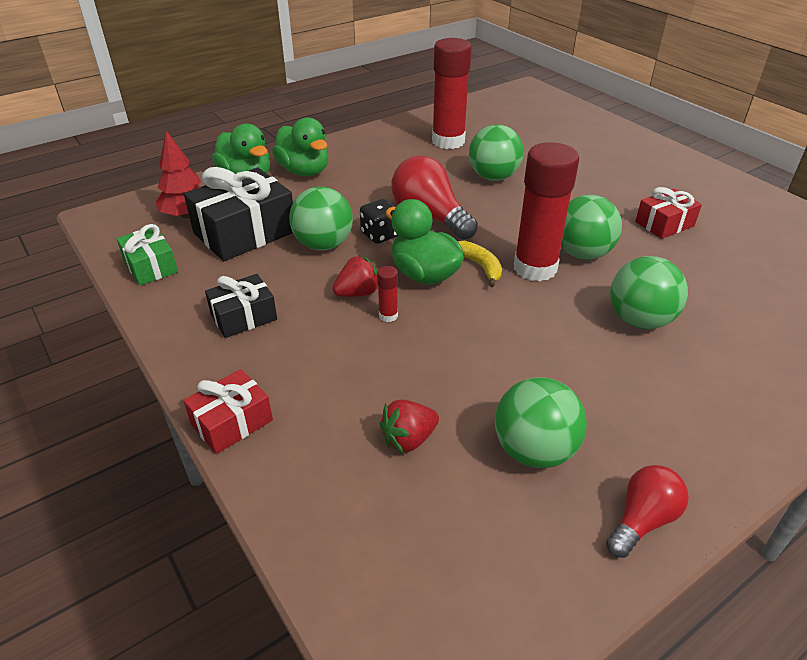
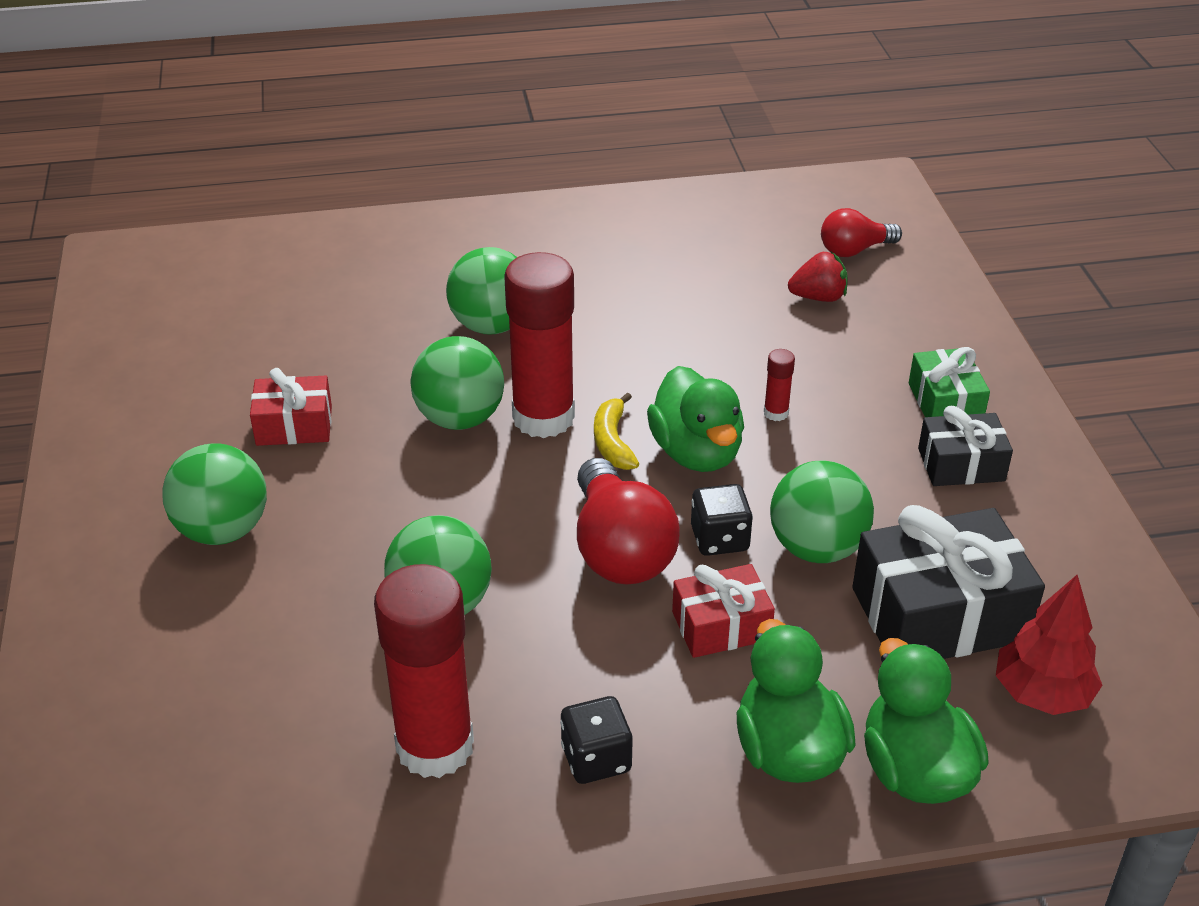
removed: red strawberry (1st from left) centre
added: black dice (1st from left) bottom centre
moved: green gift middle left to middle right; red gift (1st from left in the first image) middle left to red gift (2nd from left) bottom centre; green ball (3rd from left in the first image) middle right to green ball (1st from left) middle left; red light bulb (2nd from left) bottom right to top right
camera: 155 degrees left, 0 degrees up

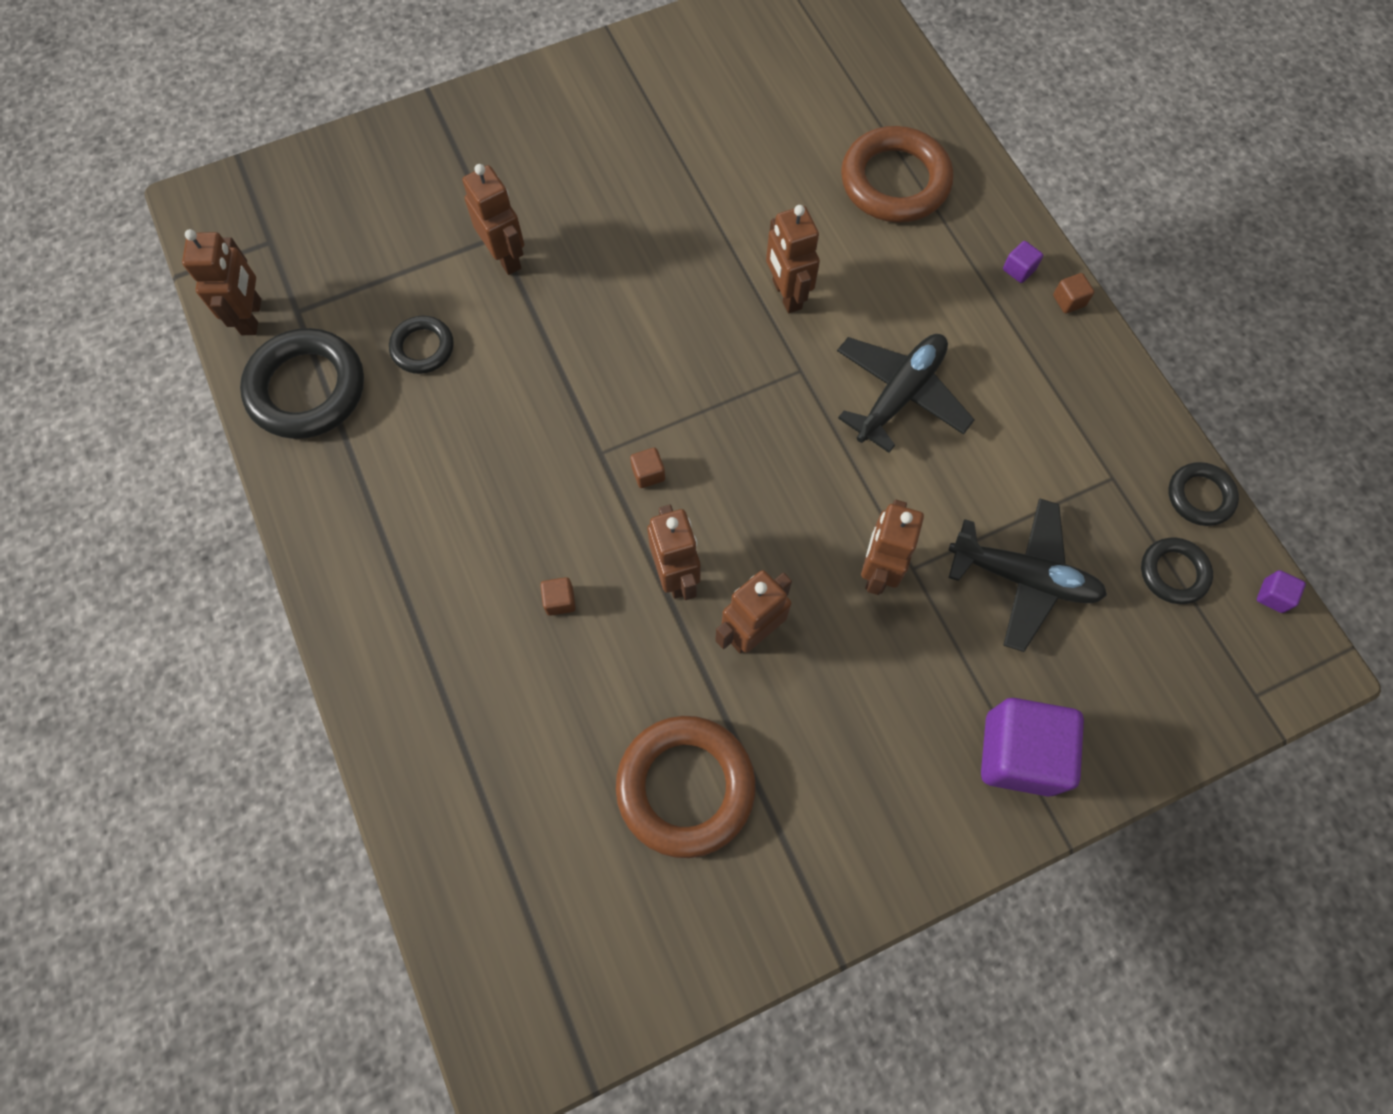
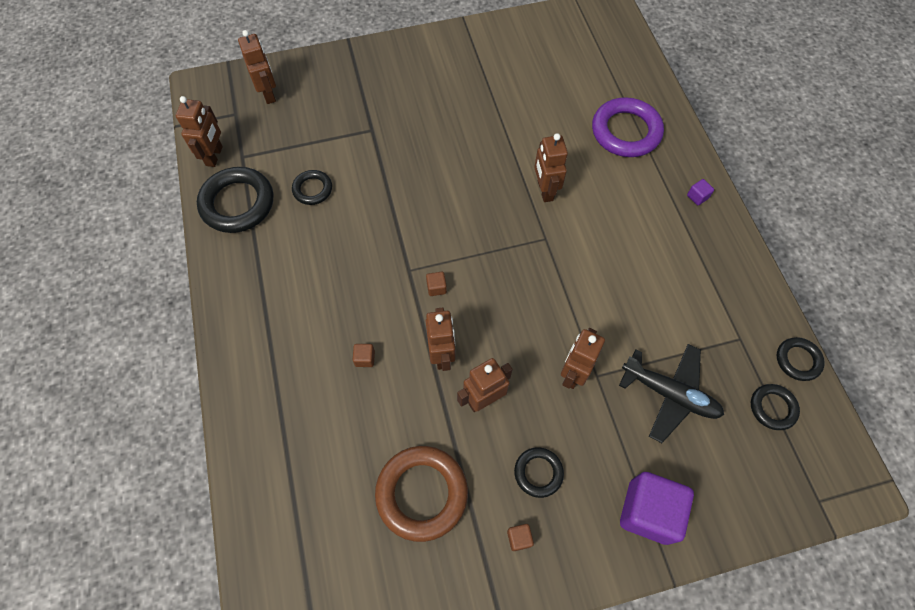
removed: black plane (1st from left) centre; purple cube (3rd from left) middle right
added: black ring (3rd from left) bottom centre
moved: brown robot (2nd from left) top centre to top left; brown cube (3rd from left) top right to bottom centre
recoloured: brown ring (2nd from left) top centre to purple ring top right
camera: 10 degrees right, 5 degrees down

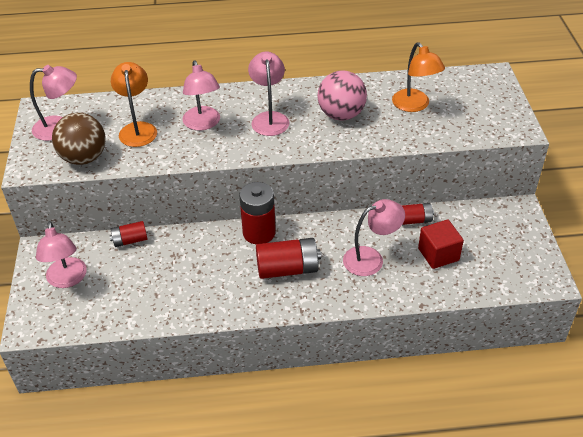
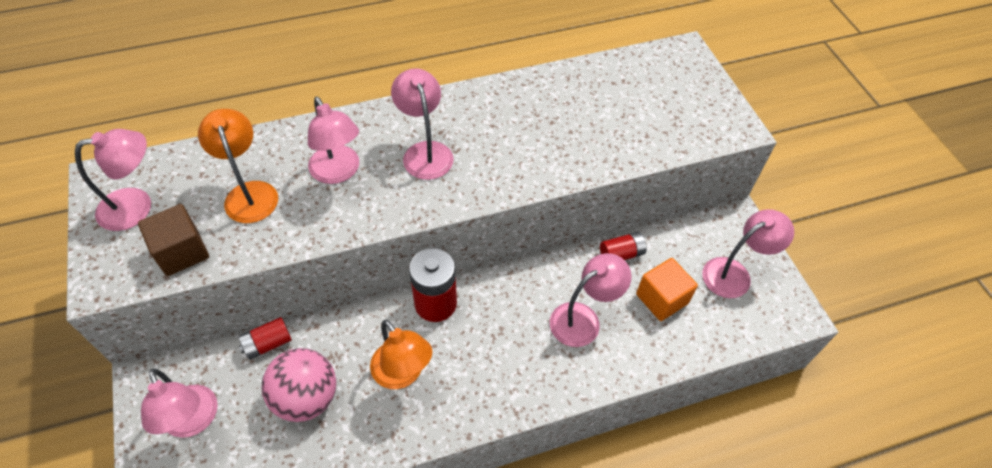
removed: red battery (3rd from left) centre
added: pink lamp (6th from left) middle right
moved: pink ball top centre to bottom left; orange lamp (2nd from left) top right to bottom centre
replaced: brown ball top left to brown cube middle left
recoloured: red cube middle right to orange cube middle right
camera: 15 degrees left, 10 degrees up

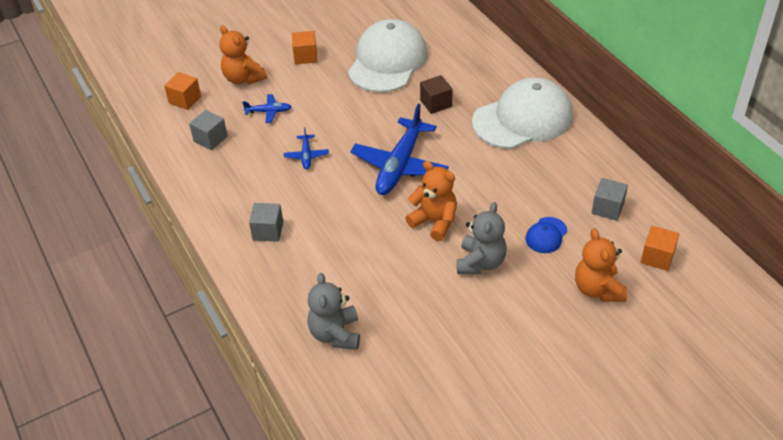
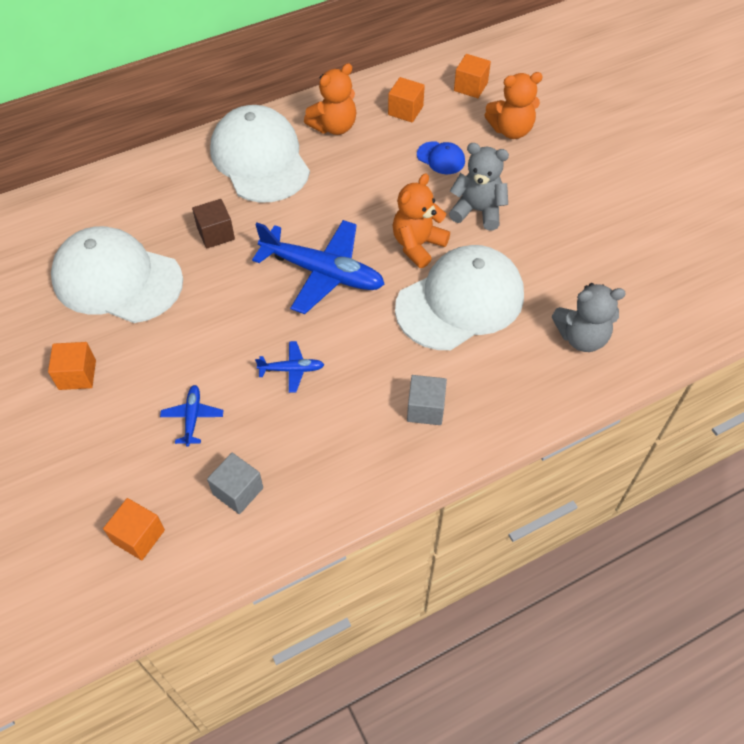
added: white cap (3rd from left) centre
moved: orange teddy bear (1st from left) top left to top centre
recoloured: grey cube (3rd from left) middle right to orange cube (3rd from left) top centre
camera: 90 degrees left, 10 degrees up

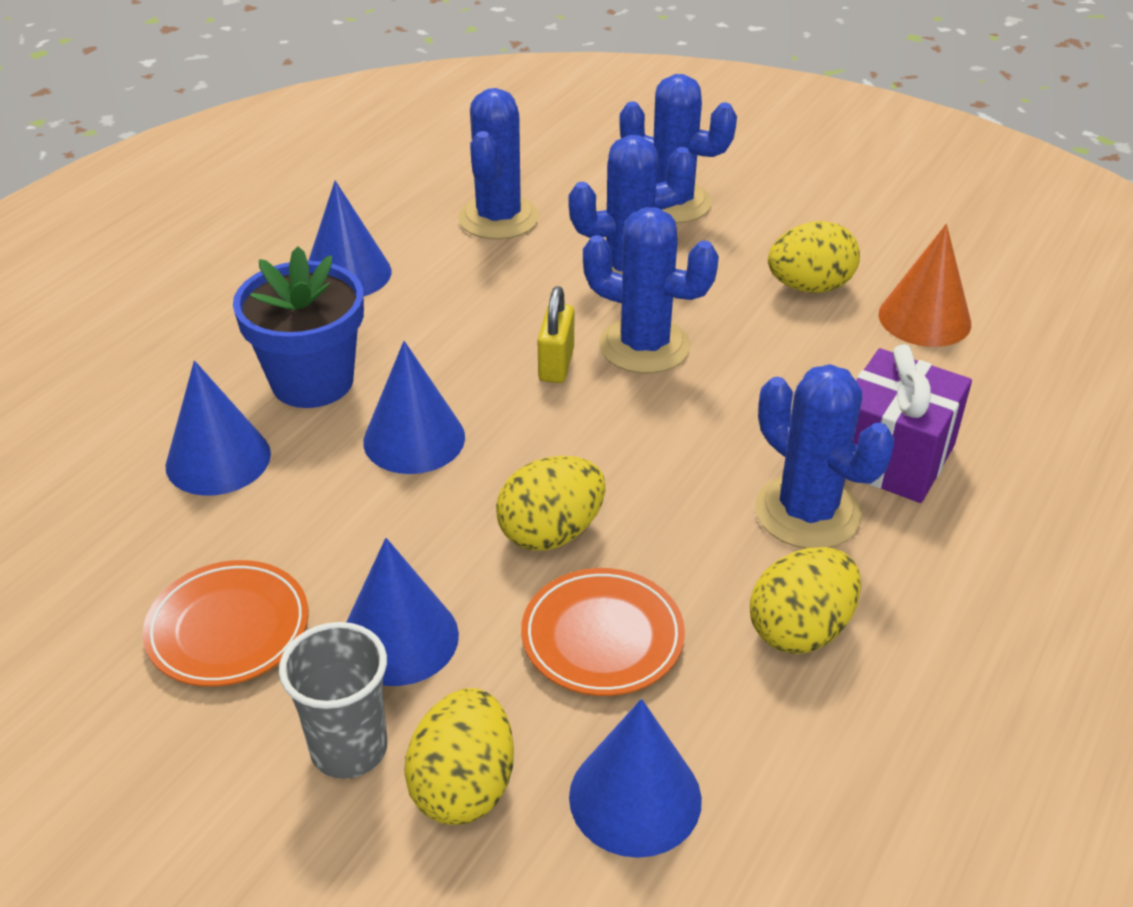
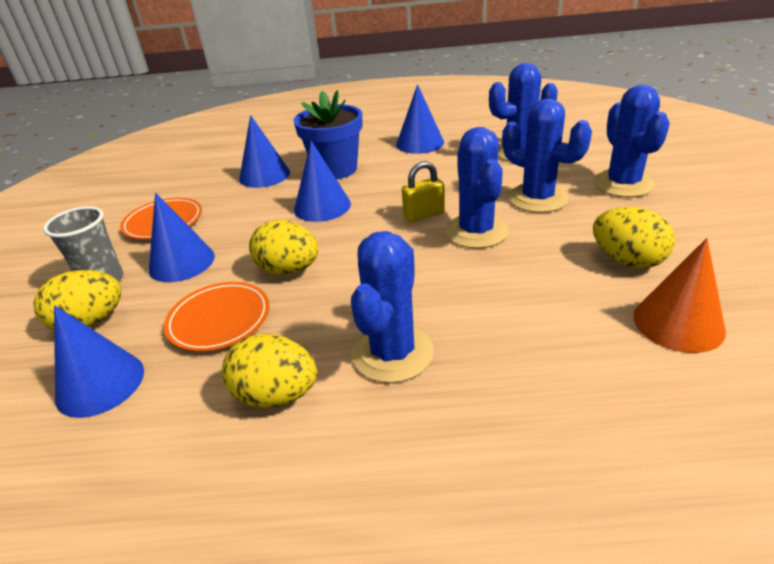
removed: purple gift middle right
camera: 60 degrees right, 5 degrees down

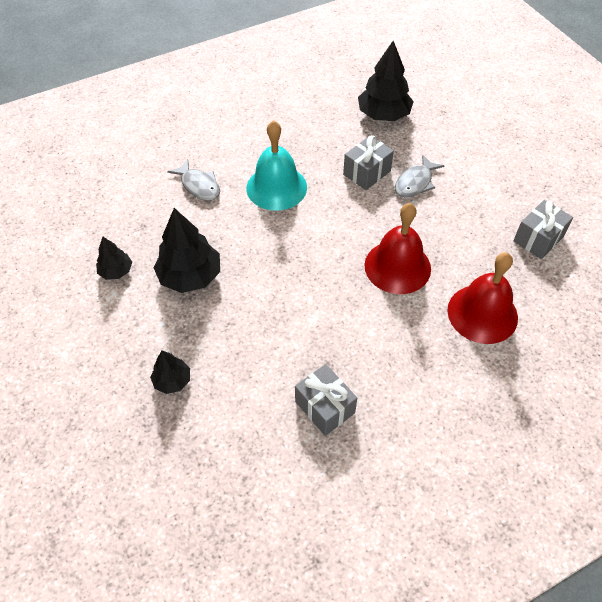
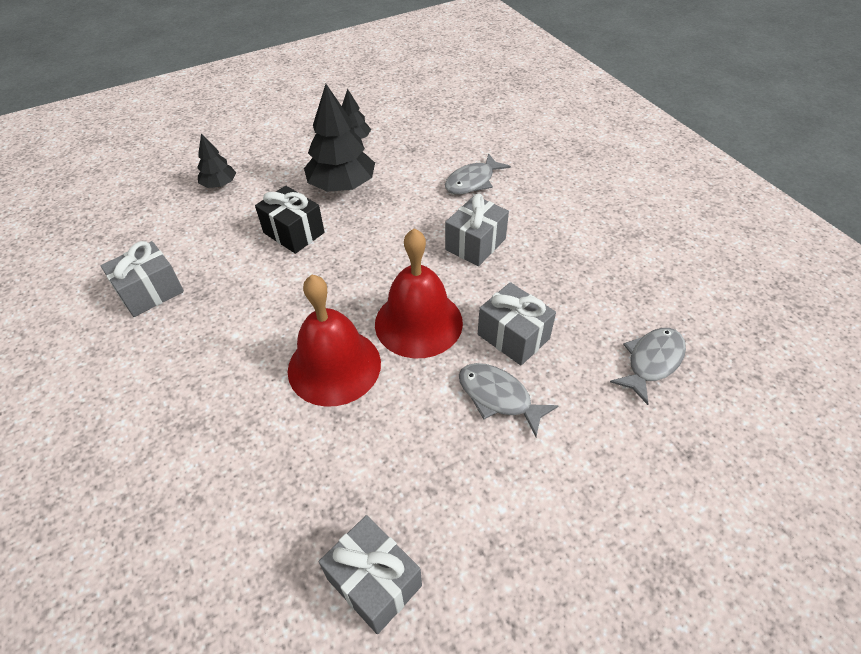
added: black gift centre
moved: red bell (2nd from left) middle right to centre
replaced: turquoise bell top centre to grey gift (3rd from left) centre; black tree (4th from left) top centre to grey fish (3rd from left) middle right
camera: 90 degrees right, 5 degrees down

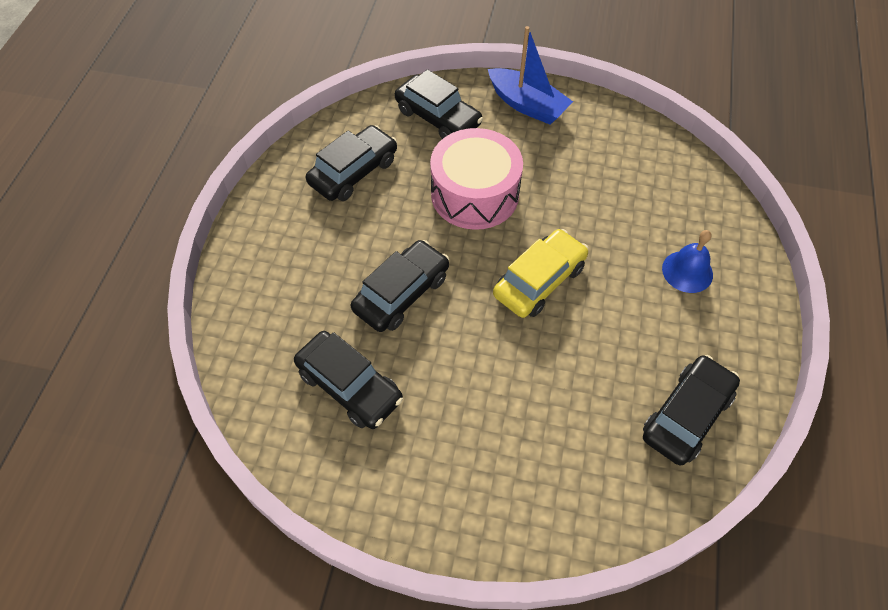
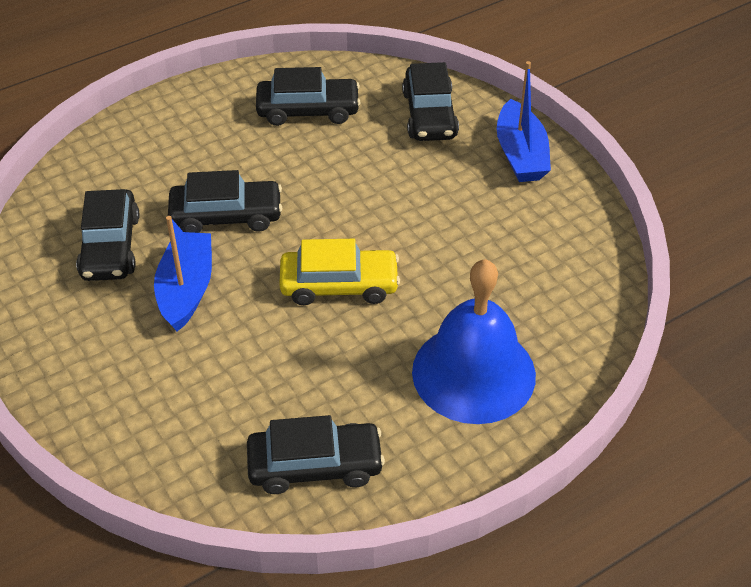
removed: pink drum top centre
added: blue boat (1st from left) middle left
resized: blue bell middle right = centre x2.03
camera: 45 degrees right, 10 degrees down

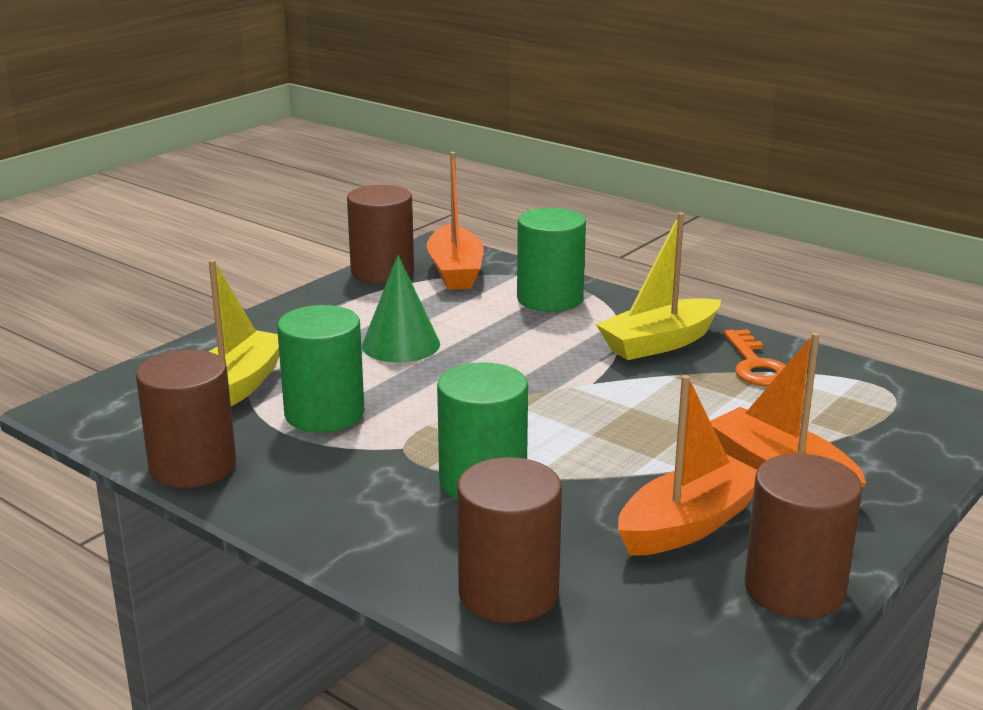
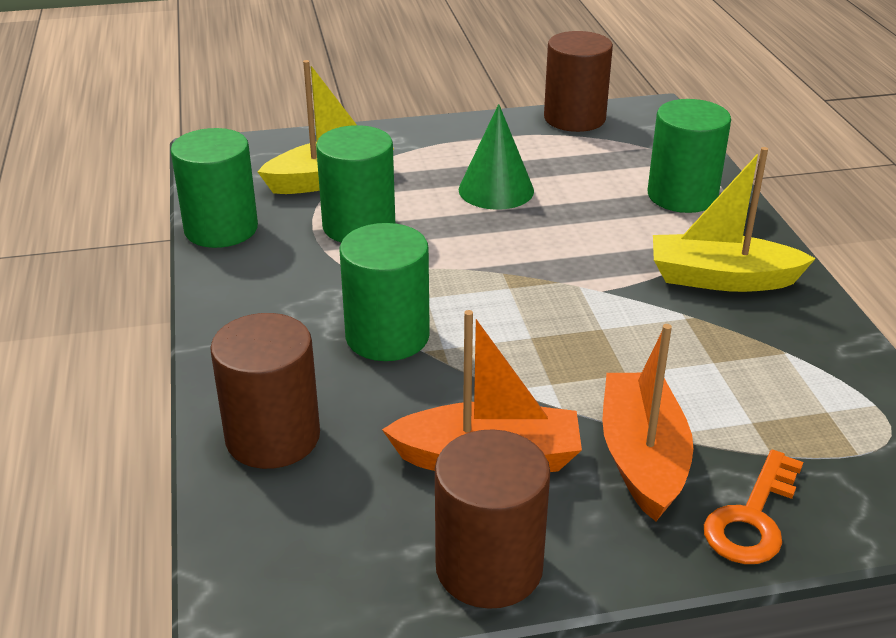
removed: orange boat (1st from left) top centre
moved: orange key middle right to bottom right
recoloured: brown cylinder (1st from left) middle left to green cylinder (1st from left) top left
camera: 40 degrees right, 10 degrees up

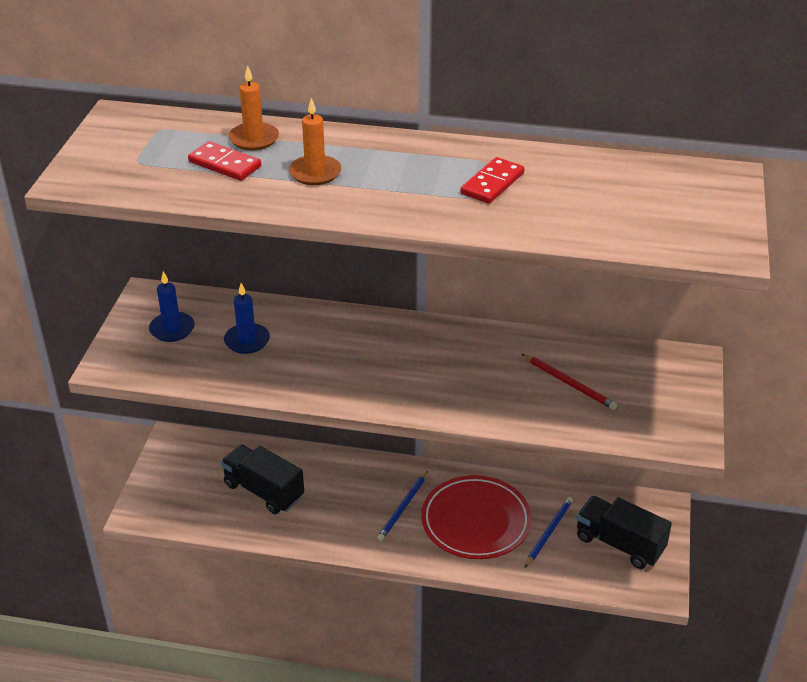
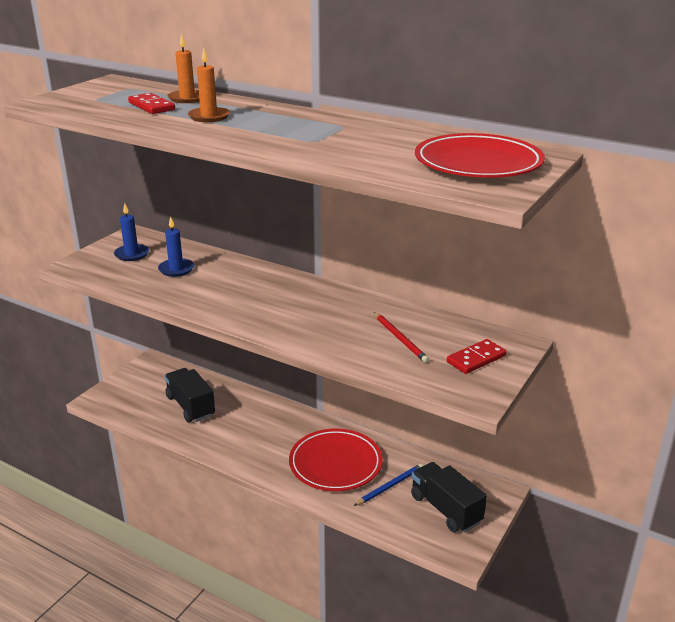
removed: blue pencil (1st from left) bottom centre
added: red plate (2nd from left) top right
moved: red domino (2nd from left) top centre to middle right
camera: 20 degrees right, 10 degrees down

